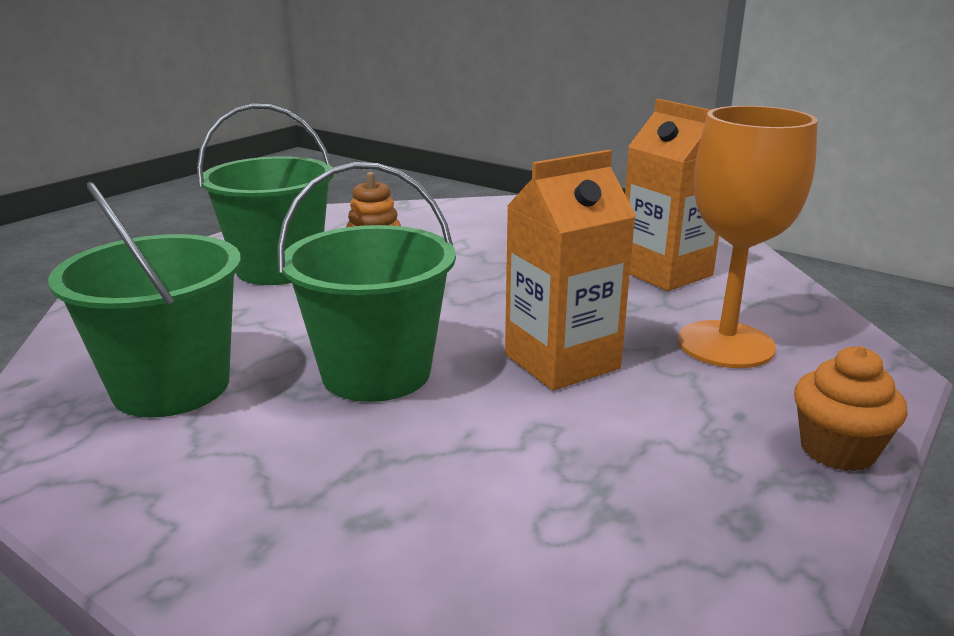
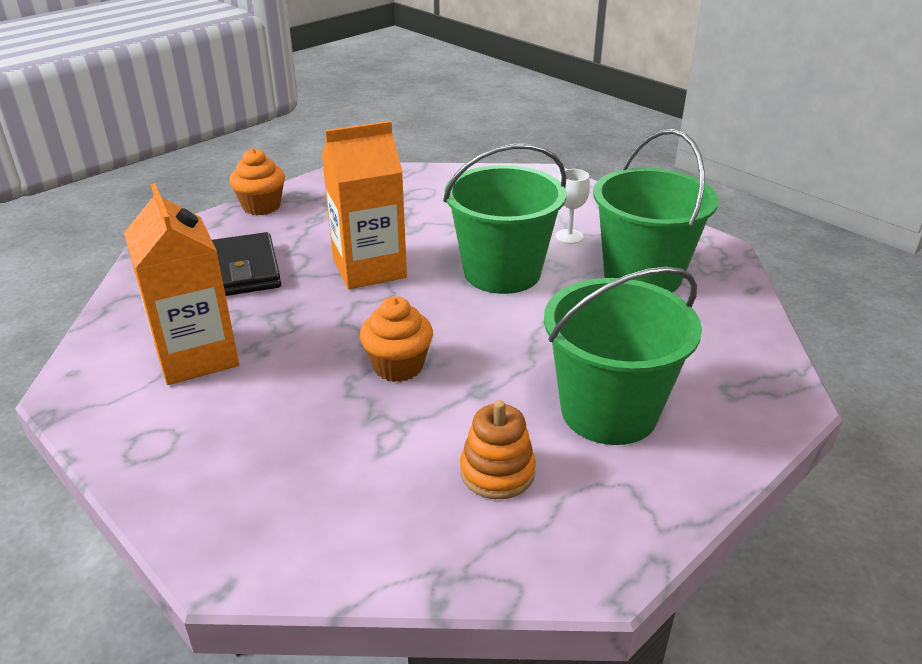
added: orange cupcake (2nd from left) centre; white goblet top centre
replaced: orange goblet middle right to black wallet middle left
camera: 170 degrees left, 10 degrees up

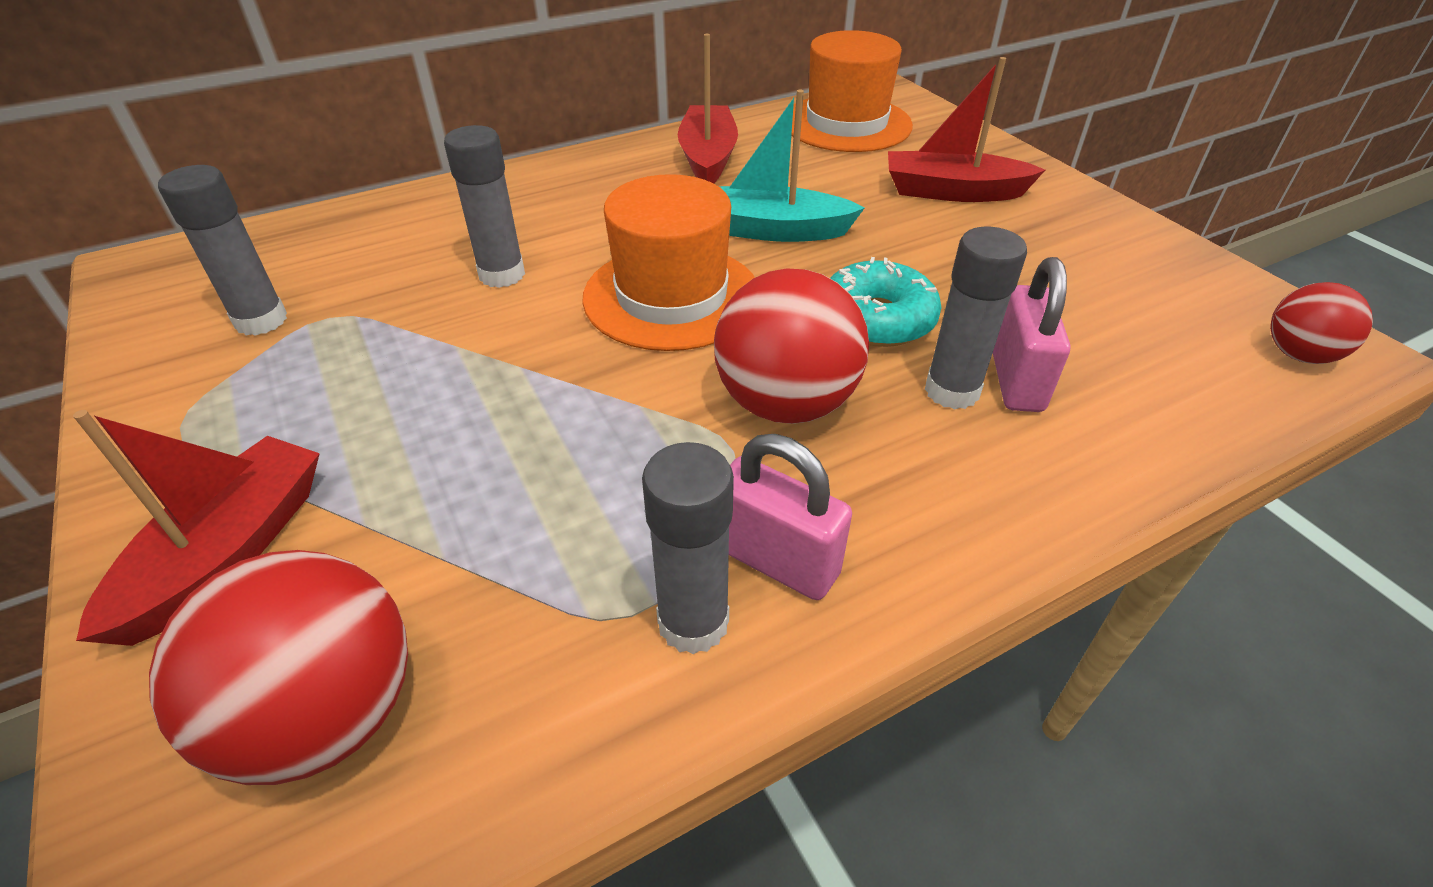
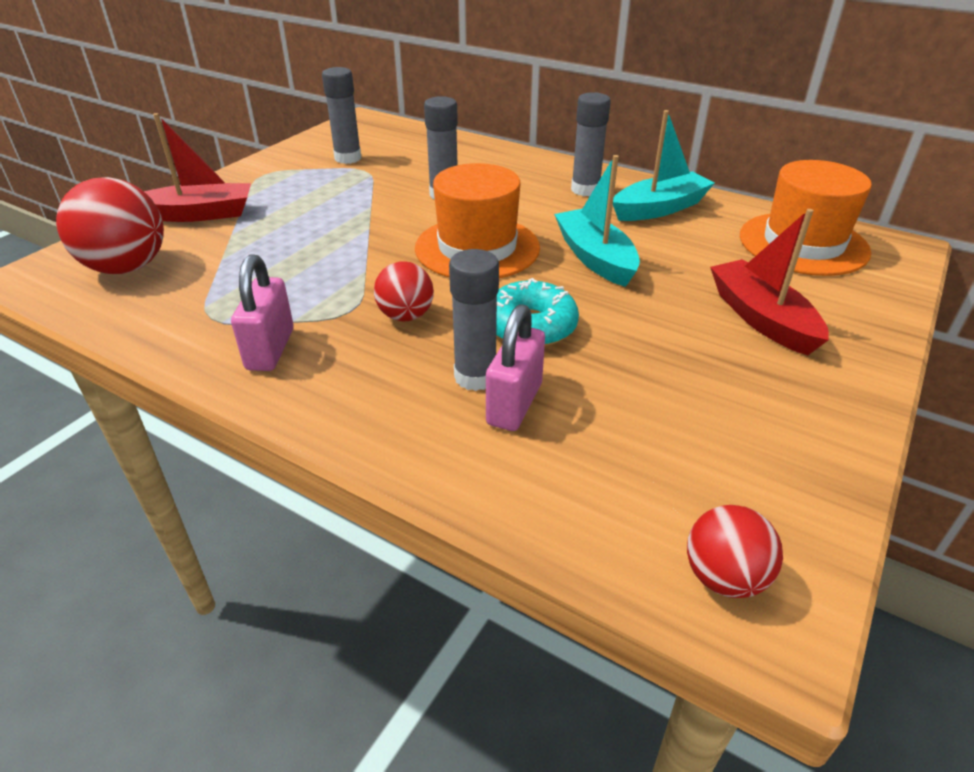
moved: grey glue stick (3rd from left in the first image) centre to grey glue stick (4th from left) top centre
recoloured: red boat (2nd from left) top centre to turquoise boat (2nd from left) top right
turned: pink padlock (2nd from left) middle right = centre 45 degrees counterclockwise
resized: red ball (2nd from left) centre = centre x0.58
camera: 60 degrees right, 5 degrees down

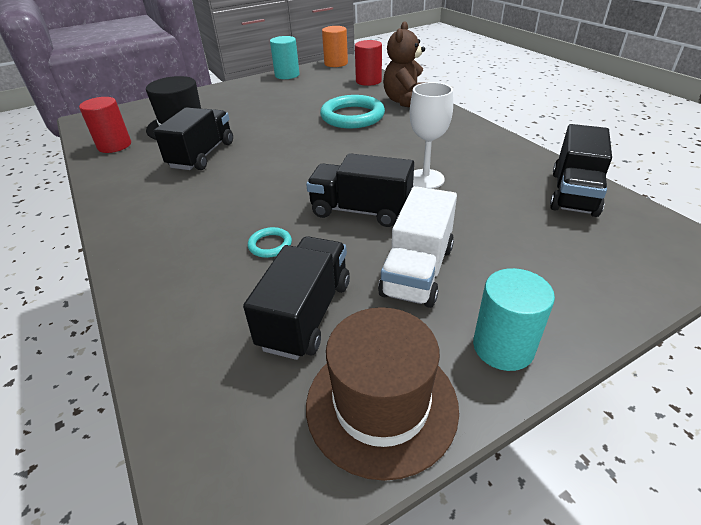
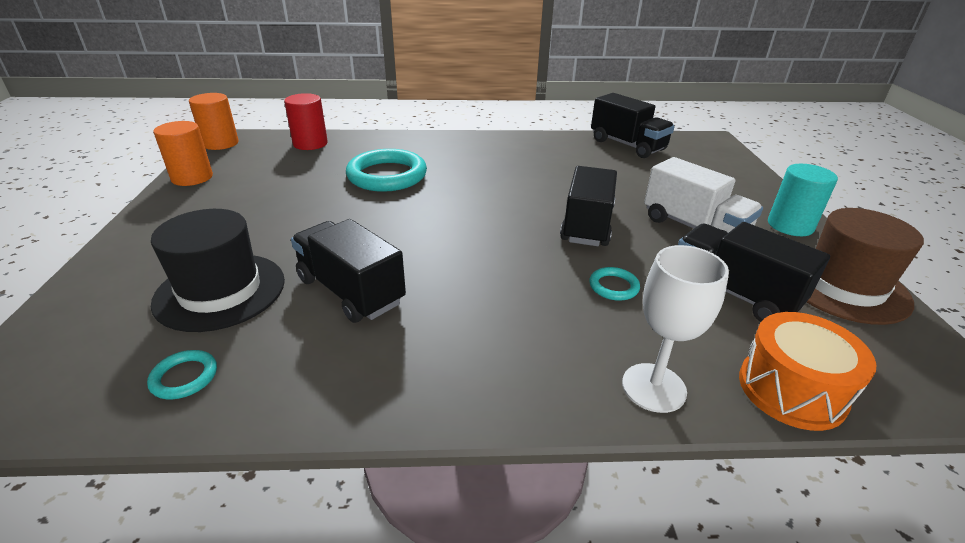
removed: brown teddy bear top centre
added: orange drum bottom right
moved: white goblet top centre to middle right
replaced: red cylinder (1st from left) top left to turquoise ring (1st from left) bottom left
recoloured: turquoise cylinder (1st from left) top centre to orange cylinder (1st from left) top left
turned: black truck (3rd from left in the first image) centre = centre 150 degrees clockwise
camera: 65 degrees left, 5 degrees down

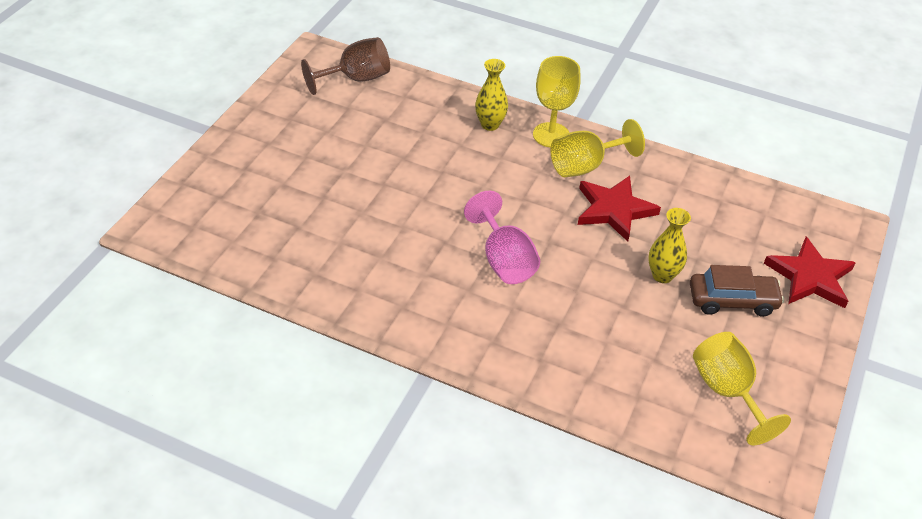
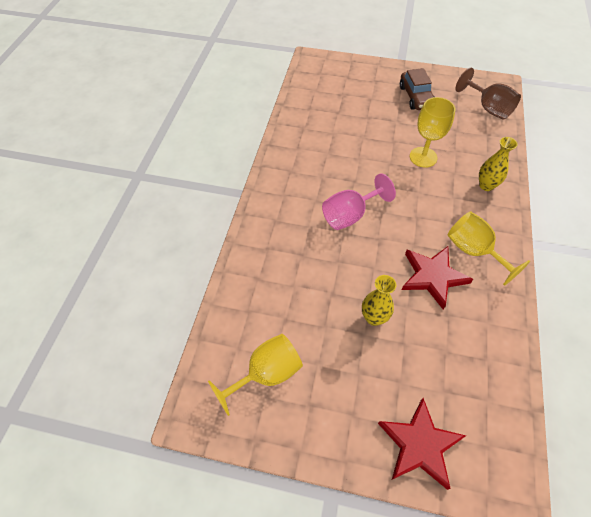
moved: yellow goblet (1st from left in the first image) top centre to yellow goblet (2nd from left) top right; brown car middle right to top right
camera: 80 degrees right, 10 degrees up

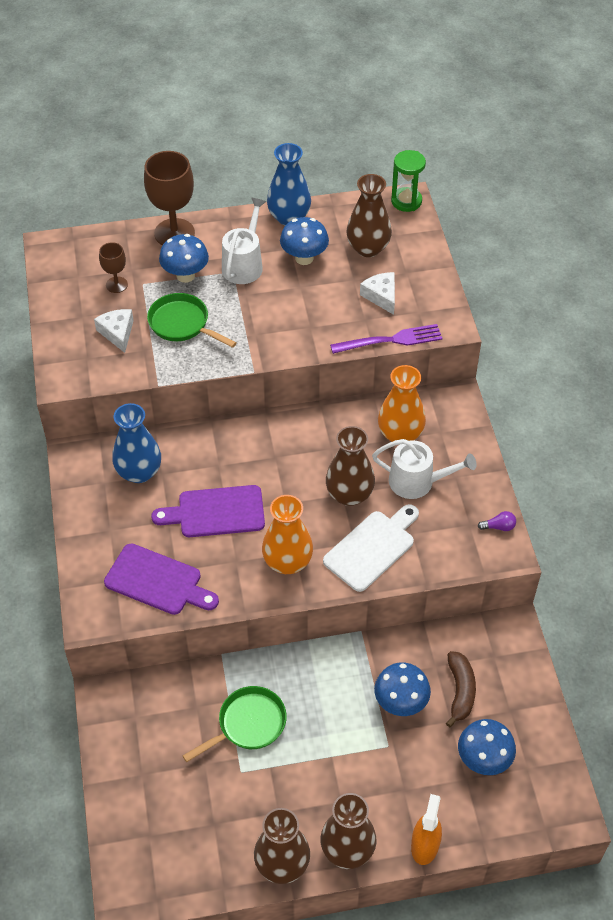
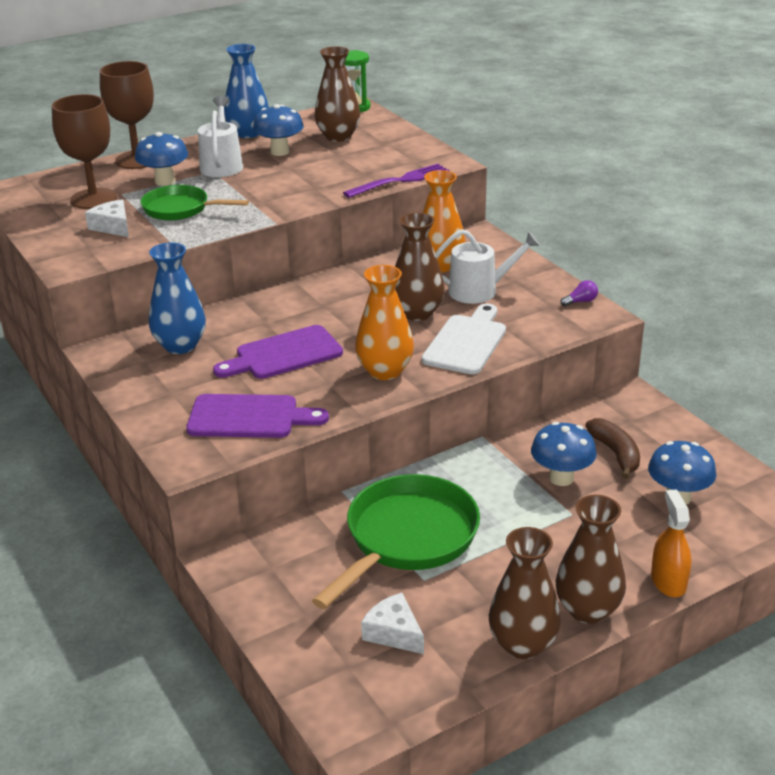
moved: white cheese (2nd from left) top centre to bottom centre
resized: brown goblet (1st from left) top left = top left x1.91; green pan (2nd from left) bottom centre = bottom centre x1.61
camera: 20 degrees left, 20 degrees down

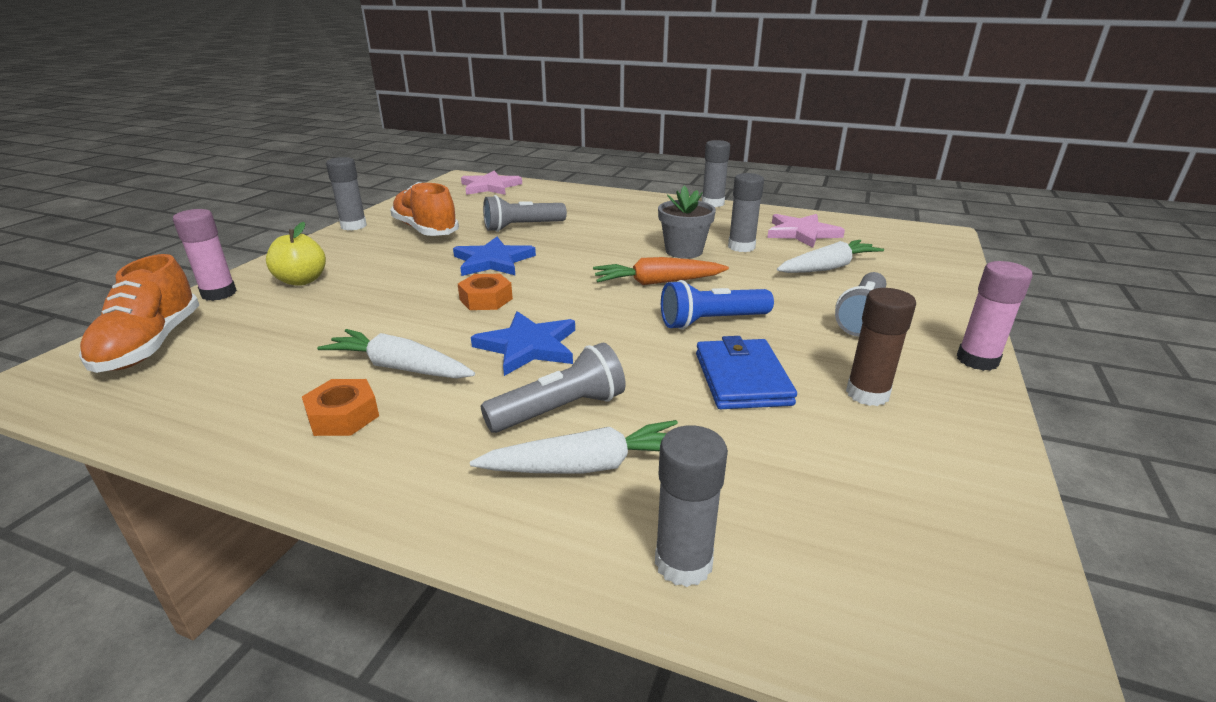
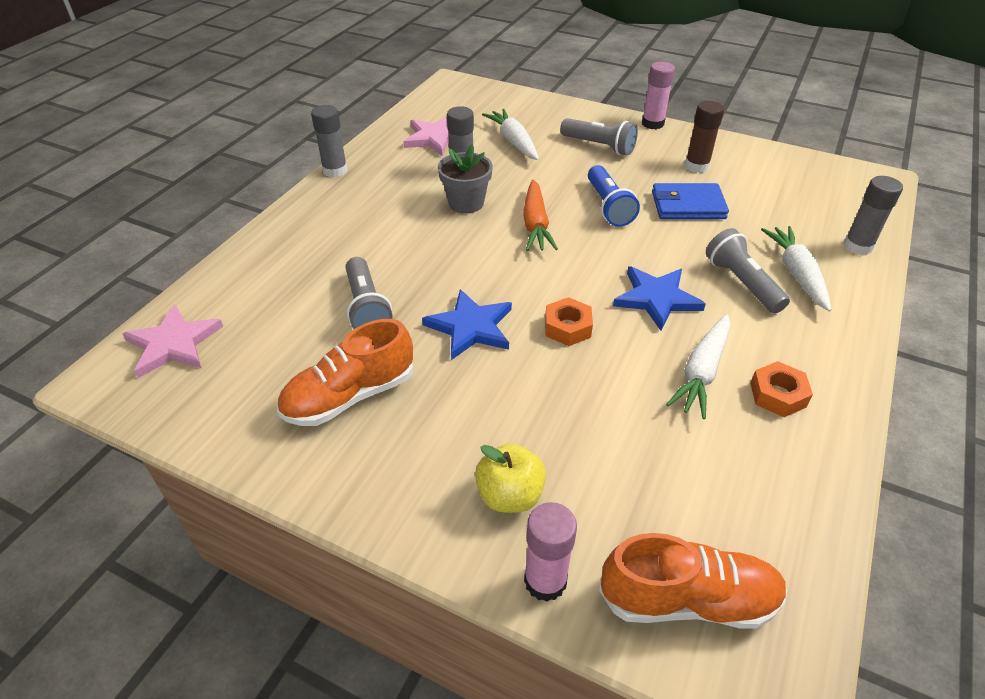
removed: grey glue stick (1st from left) top left
camera: 85 degrees left, 15 degrees up

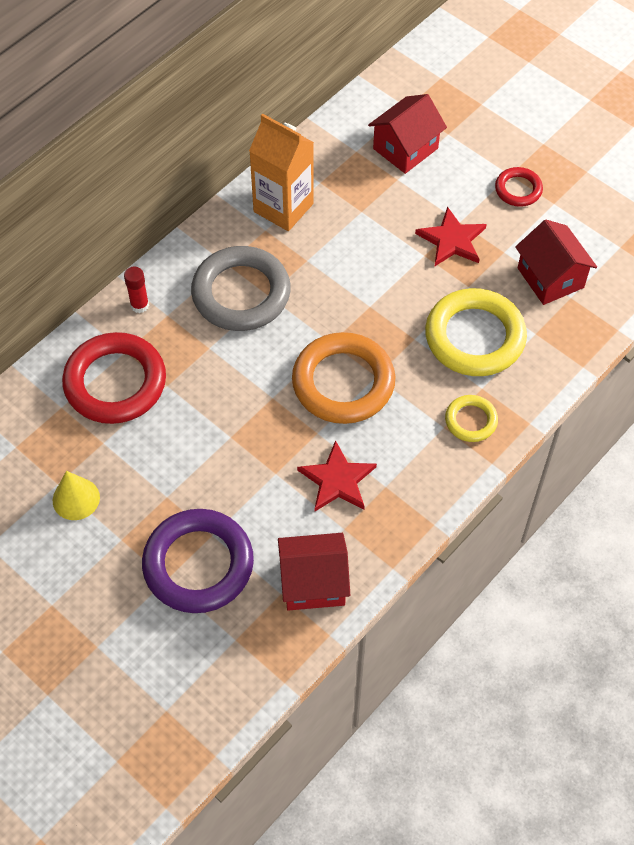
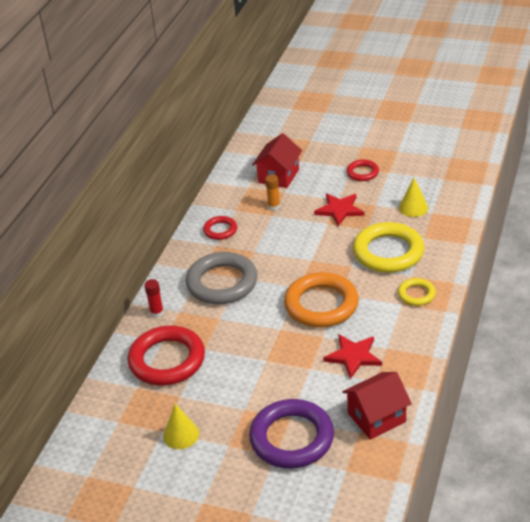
added: orange glue stick centre
replaced: orange carton top centre to red ring (2nd from left) centre; red house (3rd from left) top right to yellow cone (2nd from left) middle right
camera: 20 degrees left, 20 degrees down

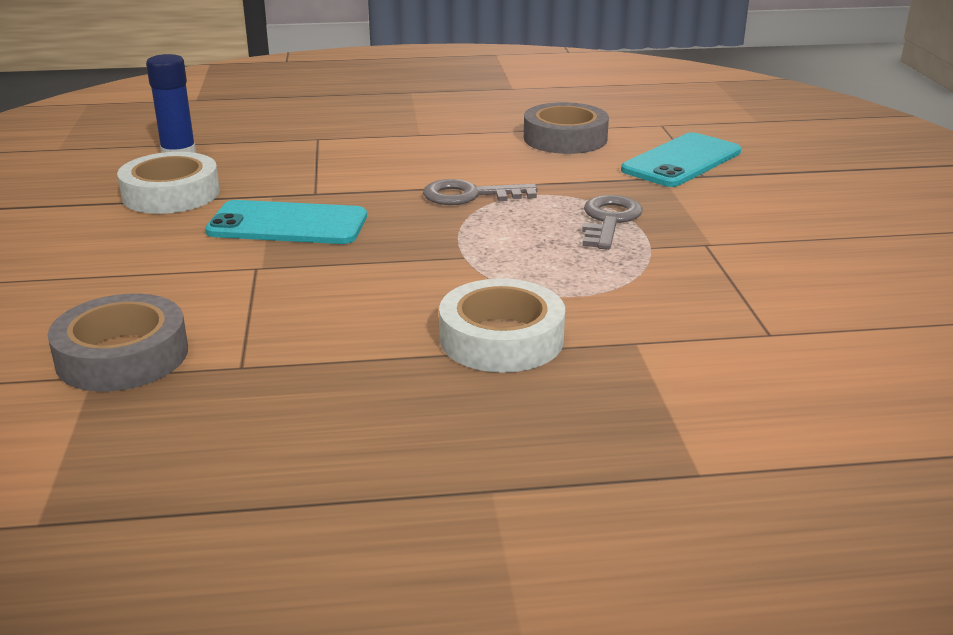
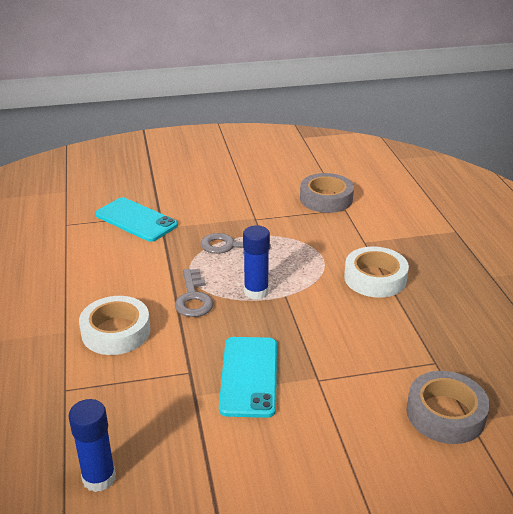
added: blue glue stick (2nd from left) centre
moved: white tape (1st from left) top left to middle left; grey tape (2nd from left in the first image) top centre to grey tape (1st from left) centre
camera: 95 degrees left, 5 degrees up

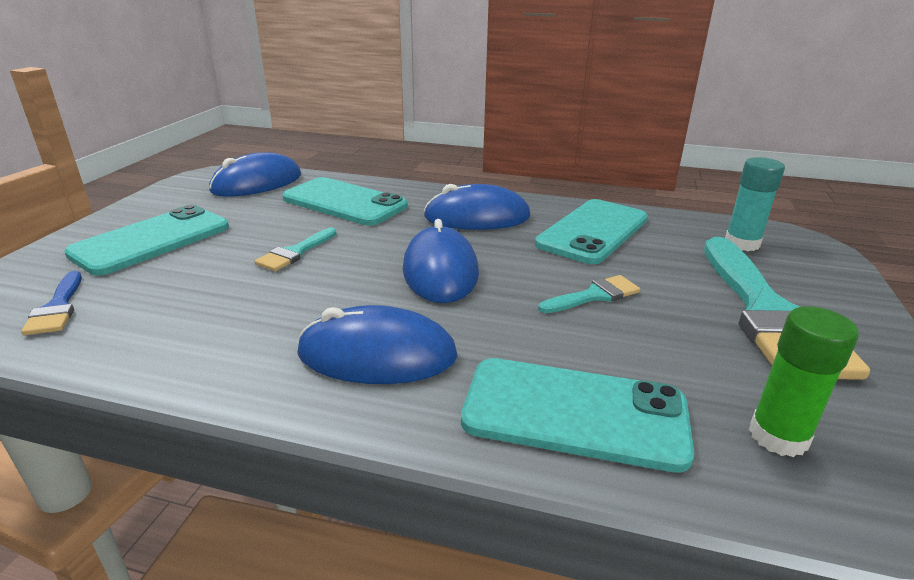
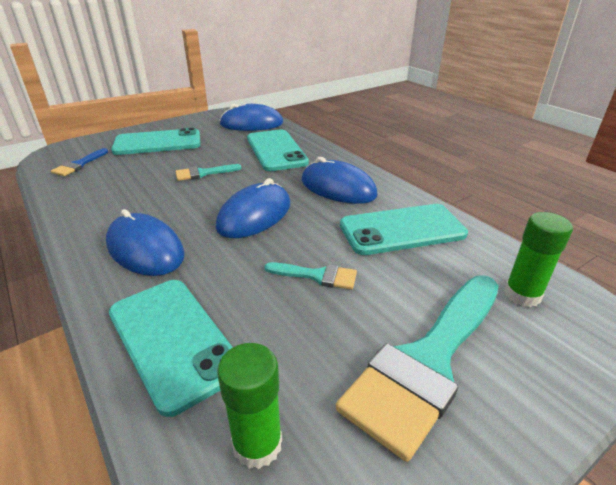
recoloured: turquoise glue stick middle right to green glue stick (2nd from left) middle right
camera: 40 degrees right, 5 degrees up

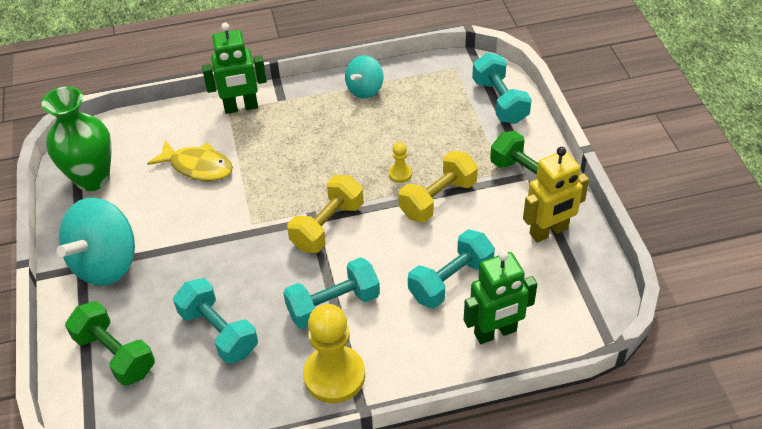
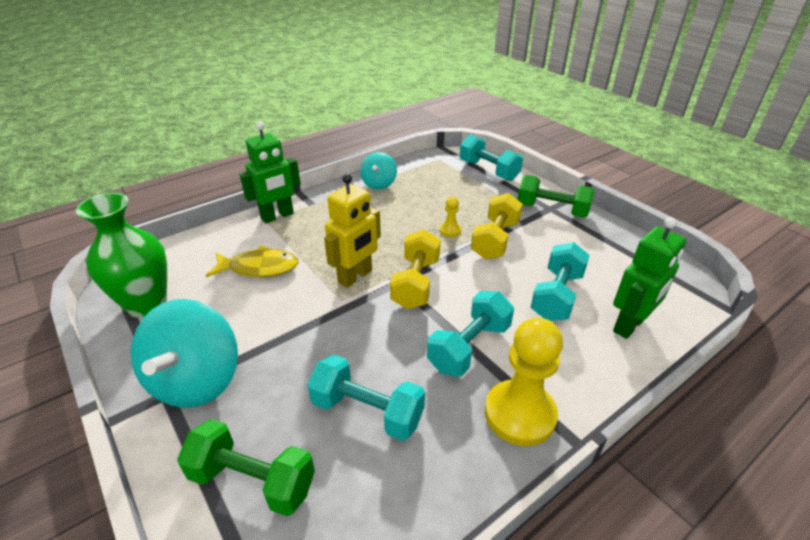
moved: yellow robot middle right to centre
camera: 25 degrees left, 10 degrees down

